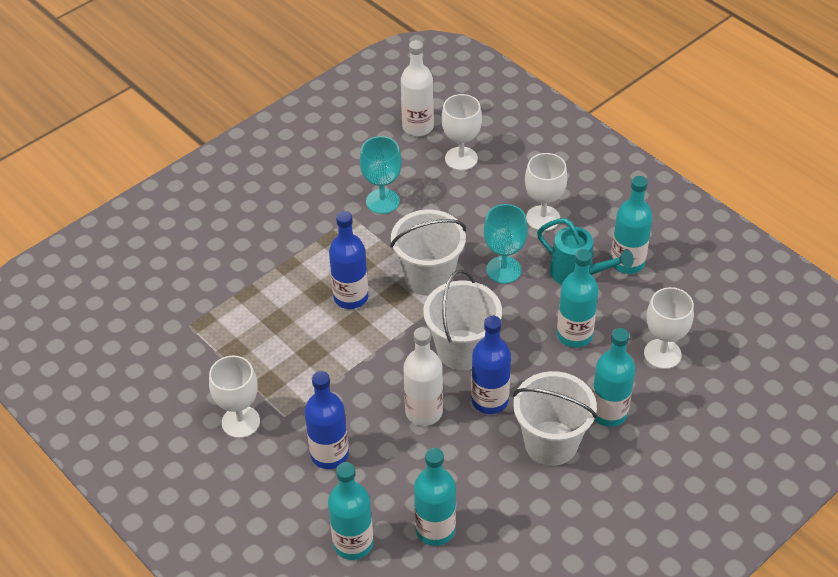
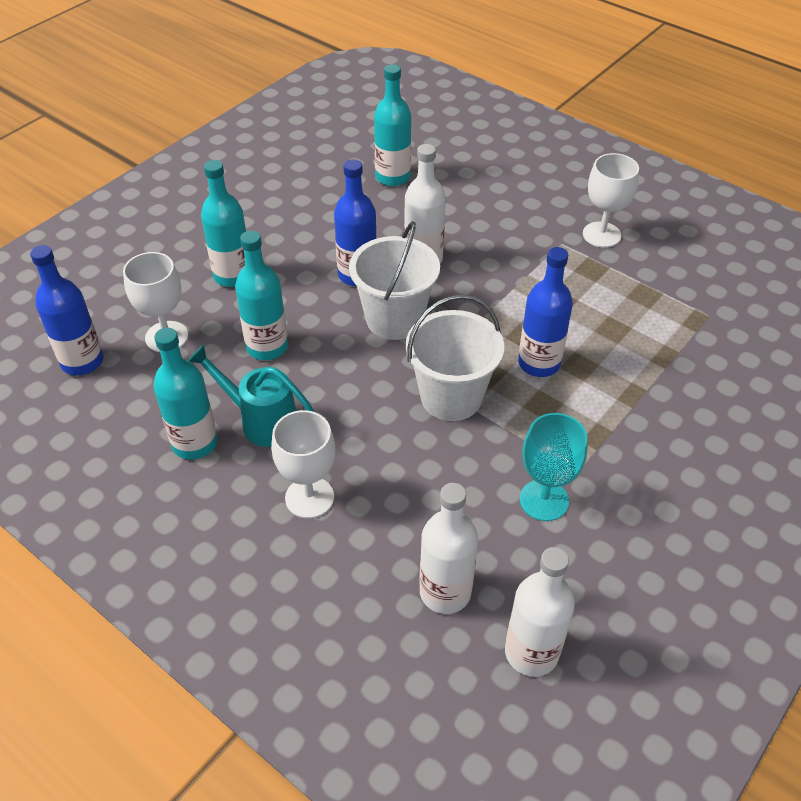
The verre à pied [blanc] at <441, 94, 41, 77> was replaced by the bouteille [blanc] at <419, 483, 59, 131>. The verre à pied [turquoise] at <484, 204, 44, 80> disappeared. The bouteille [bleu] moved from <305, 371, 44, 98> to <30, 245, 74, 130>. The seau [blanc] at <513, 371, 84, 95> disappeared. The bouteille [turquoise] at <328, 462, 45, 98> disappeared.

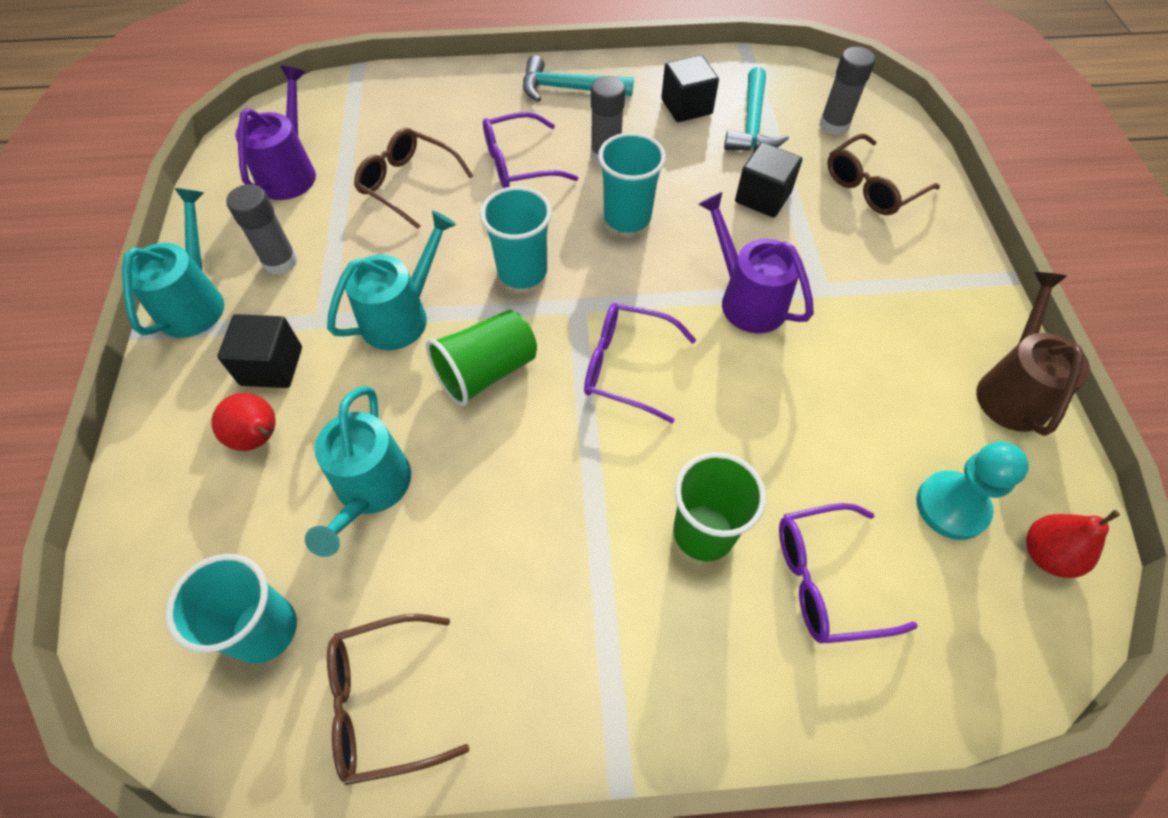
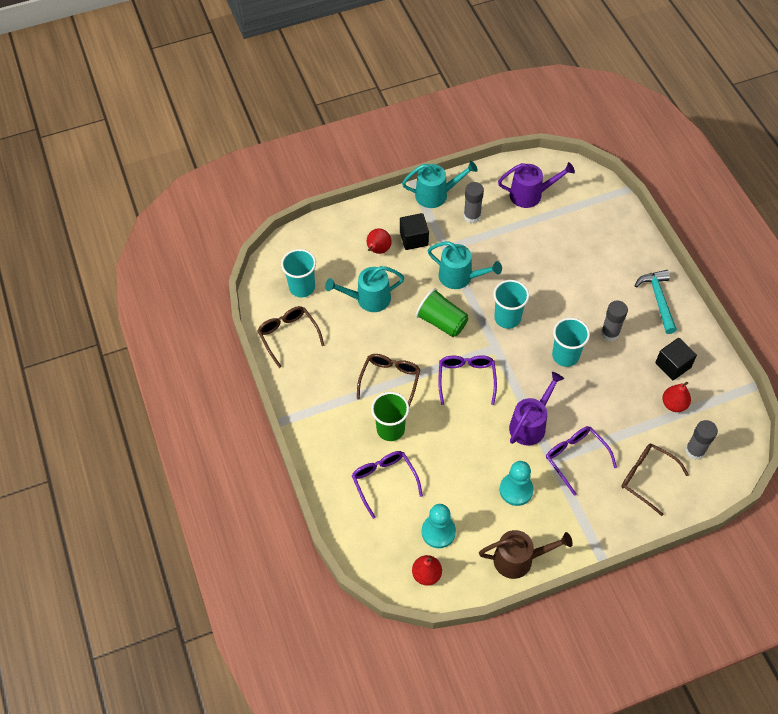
The marteau [turquoise] at <724, 67, 65, 84> was replaced by the poire [rouge] at <662, 382, 29, 30>. The lunettes [violet] moved from <483, 112, 95, 76> to <546, 426, 71, 70>. The lunettes [marron] moved from <354, 128, 119, 101> to <357, 354, 64, 52>. The cube [noir] at <735, 142, 68, 76> disappeared. The pion [turquoise] at <499, 461, 35, 45> appeared.

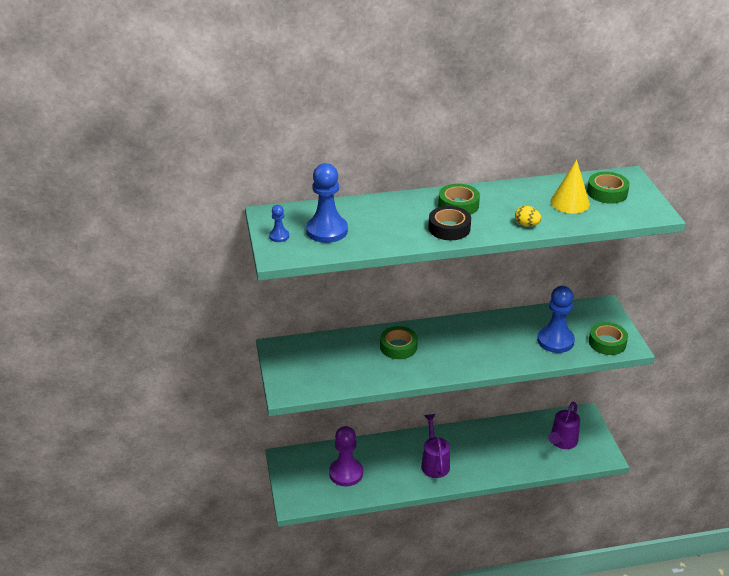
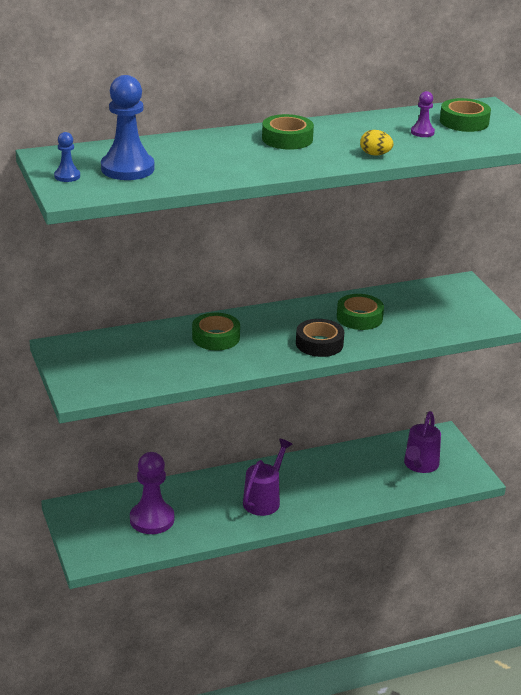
The cône [jaune] at <551, 159, 39, 54> was replaced by the pion [violet] at <411, 91, 24, 46>. The ruban adhésif [noir] moved from <428, 206, 43, 34> to <296, 319, 48, 38>. The pion [bleu] at <537, 286, 38, 67> disappeared. The ruban adhésif [vert] moved from <589, 322, 39, 33> to <337, 294, 47, 36>. The arrosoir [violet] at <421, 414, 29, 64> turned 45 degrees clockwise.

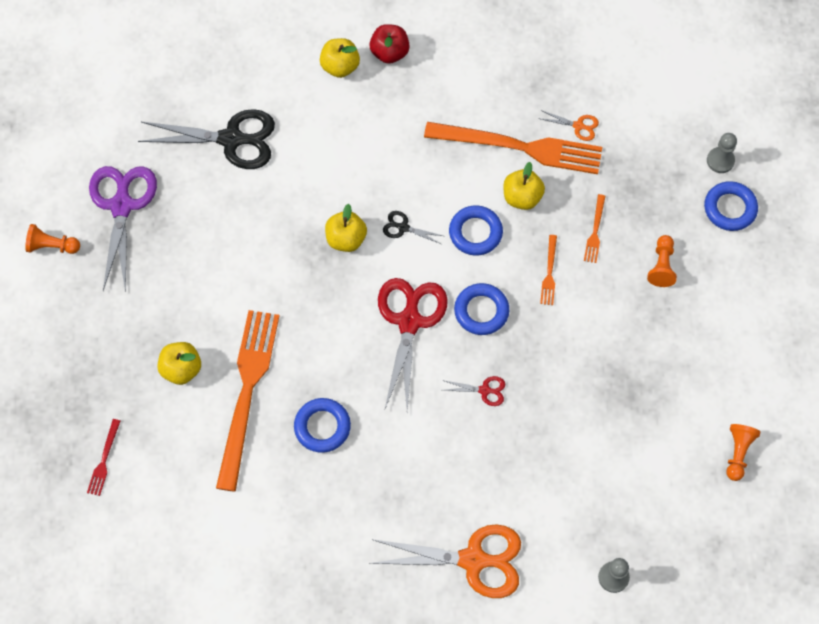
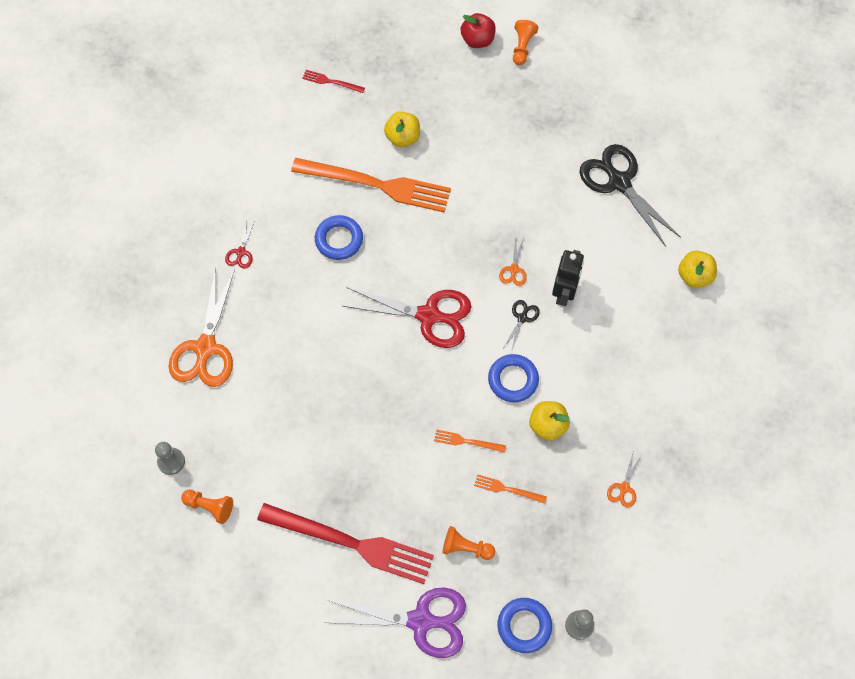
The pomme [rouge] moved from <369, 24, 41, 40> to <461, 13, 35, 35>. The ciseaux [noir] at <138, 109, 137, 60> turned 135 degrees clockwise. The fourchette [orange] at <424, 122, 178, 52> disappeared. The ciseaux [violet] moved from <89, 166, 68, 126> to <325, 587, 141, 71>. The pomme [jaune] at <325, 204, 42, 48> was replaced by the ciseaux [orange] at <499, 237, 28, 49>. The anneau [bleu] at <454, 283, 55, 52> disappeared. The ciseaux [rouge] moved from <442, 376, 63, 30> to <225, 219, 30, 50>. The pion [orange] moved from <726, 424, 34, 57> to <181, 490, 52, 34>. The robot [noir] at <552, 250, 32, 56> appeared. The fourchette [rouge] at <257, 503, 177, 81> appeared.

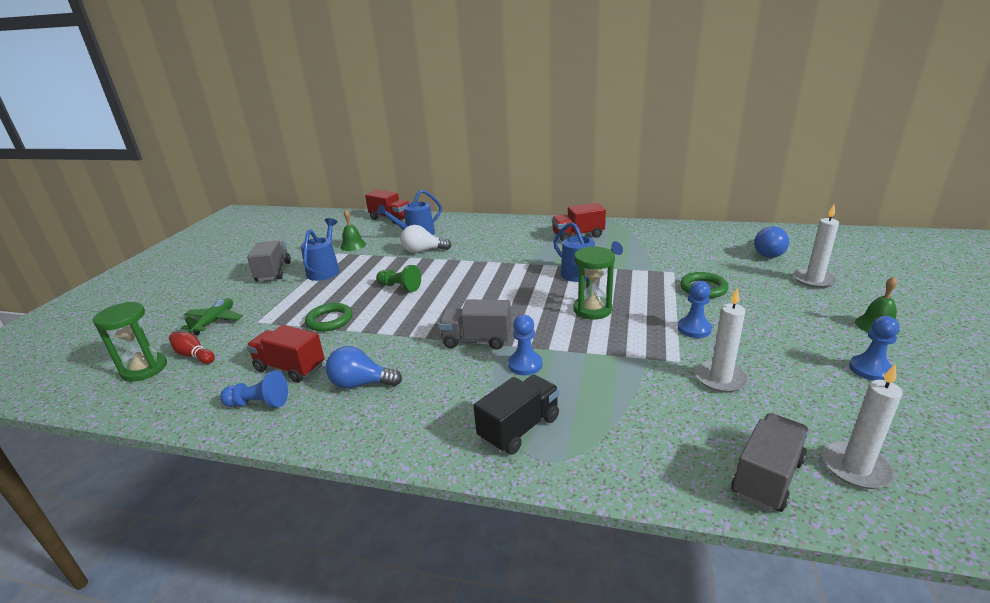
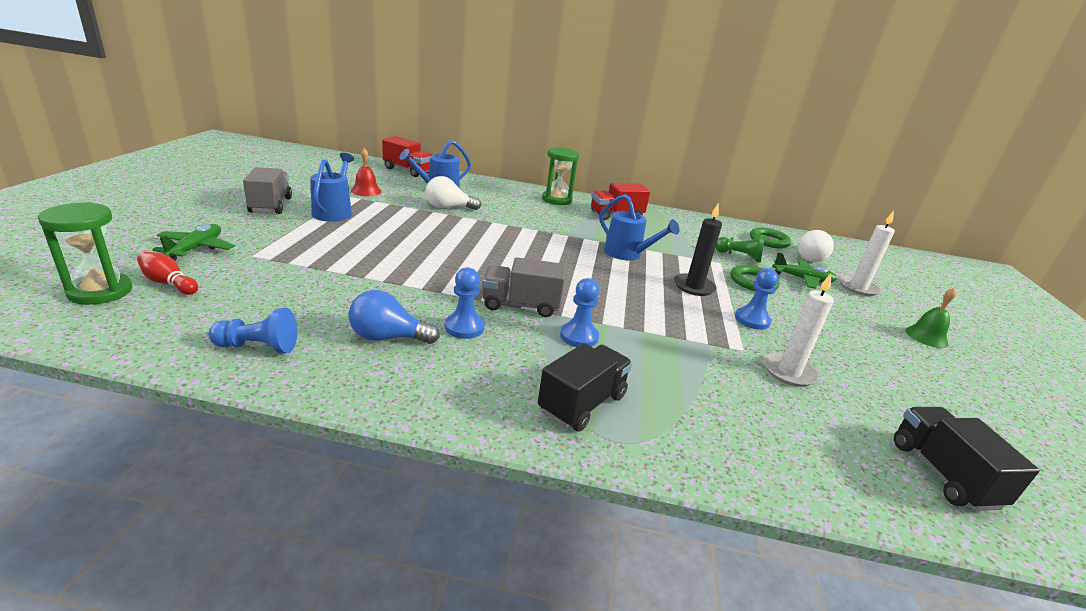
The cloche [vert] at <340, 210, 26, 41> became the cloche [rouge] at <351, 148, 31, 48>. The ampoule [bleu] at <754, 226, 35, 32> became the ampoule [blanc] at <798, 230, 36, 32>. The sablier [vert] moved from <573, 246, 42, 73> to <542, 147, 37, 58>. The pion [vert] moved from <376, 265, 45, 27> to <715, 235, 50, 28>. The anneau [vert] moved from <305, 303, 48, 29> to <750, 228, 41, 21>. The pion [bleu] moved from <849, 316, 50, 65> to <445, 267, 40, 72>. The camion [rouge] at <246, 325, 79, 58> disappeared. The bougie [blanc] at <823, 364, 80, 125> was replaced by the camion [noir] at <894, 407, 146, 104>. The camion [gris] at <731, 413, 78, 99> disappeared. The bougie [noir] at <674, 202, 48, 94> appeared. The avion [vert] at <772, 252, 65, 37> appeared.

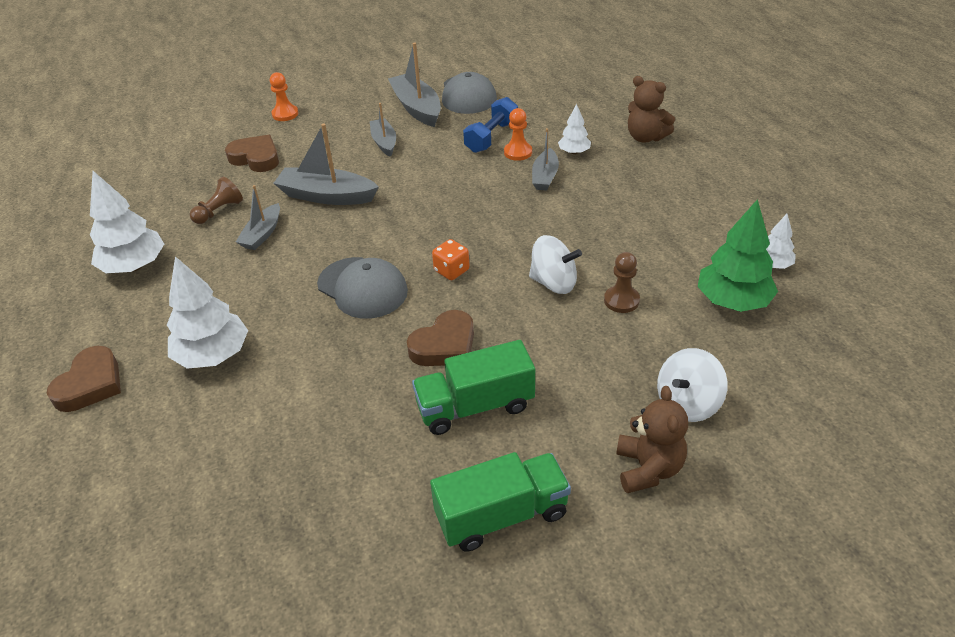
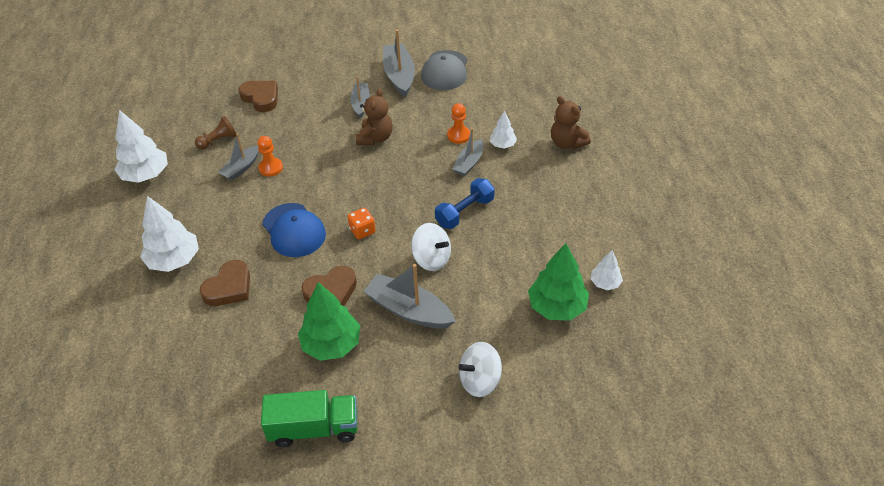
The pion [orange] moved from <270, 72, 28, 49> to <257, 136, 26, 41>. The haltère [bleu] moved from <463, 97, 55, 56> to <435, 178, 60, 51>. The bateau [gris] moved from <274, 123, 105, 82> to <363, 264, 93, 65>. The pion [marron] at <604, 252, 36, 61> disappeared. The casquette [gris] at <317, 257, 91, 62> became the casquette [bleu] at <262, 203, 64, 54>. The camion [vert] at <412, 340, 123, 95> was replaced by the arbre [vert] at <298, 282, 62, 79>. The cœur [marron] moved from <47, 346, 74, 66> to <200, 260, 50, 46>. The ours en peluche [marron] moved from <616, 386, 72, 107> to <356, 88, 37, 57>.

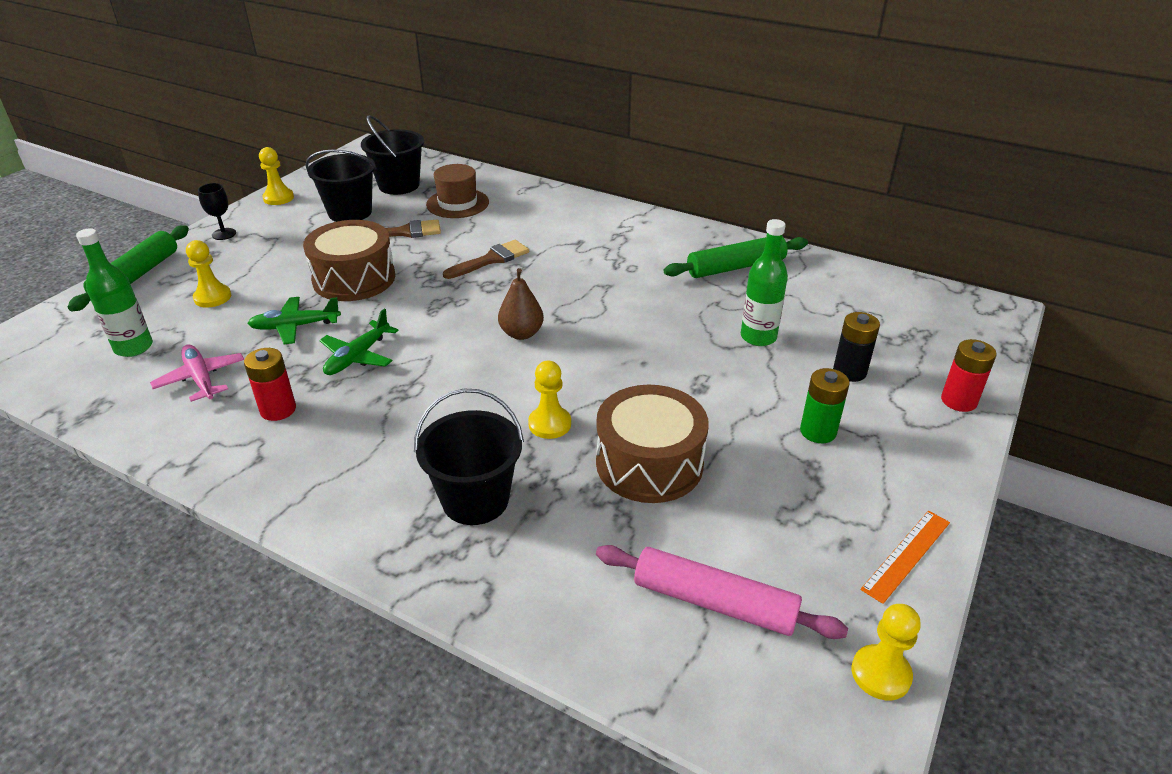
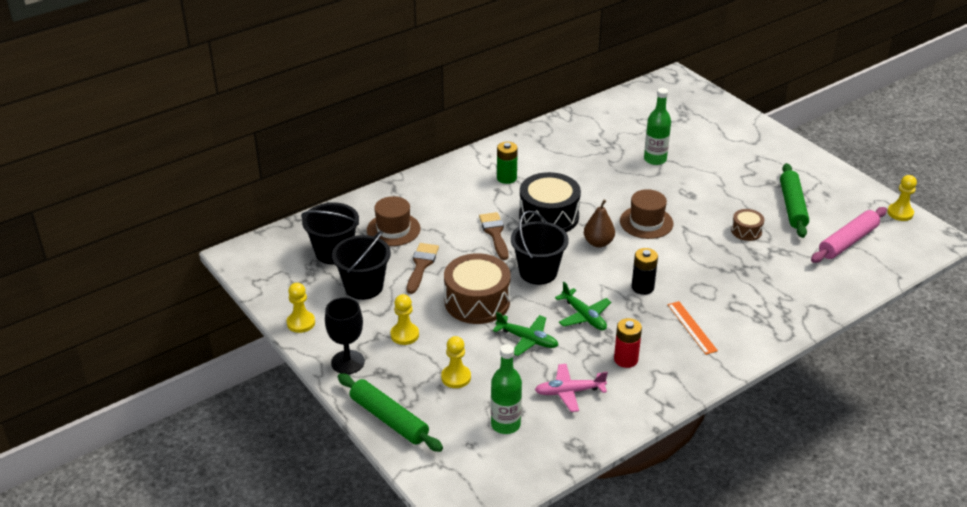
The verre à pied [noir] at <198, 183, 38, 57> changed to 1.55 times the size. The rouleau à pâtisserie [vert] moved from <664, 236, 144, 42> to <780, 163, 29, 75>. The avion [vert] at <247, 297, 94, 47> turned 75 degrees counterclockwise. The pile [noir] moved from <833, 312, 47, 70> to <632, 248, 26, 47>. The pile [rouge] at <941, 339, 56, 73> disappeared. The pion [jaune] moved from <528, 361, 43, 78> to <390, 294, 29, 51>. The pile [vert] moved from <800, 368, 50, 75> to <497, 142, 21, 42>. The tambour [marron] at <596, 385, 113, 118> changed to 0.50 times the size. The seau [noir] moved from <414, 388, 110, 137> to <511, 211, 58, 74>. The règle [orange] moved from <860, 511, 90, 93> to <668, 301, 50, 54>. The tambour [noir] at <519, 172, 62, 60> appeared. The chapeau [marron] at <620, 189, 53, 50> appeared.

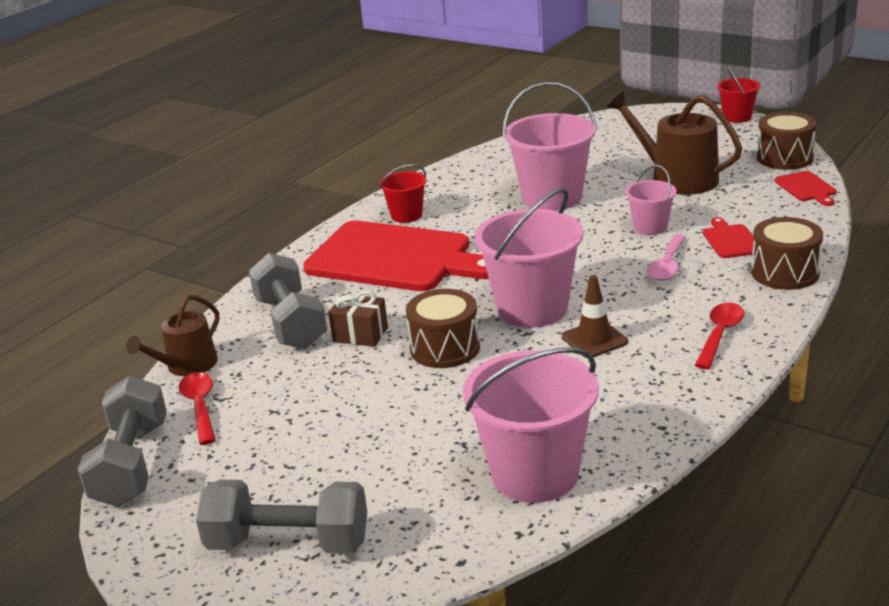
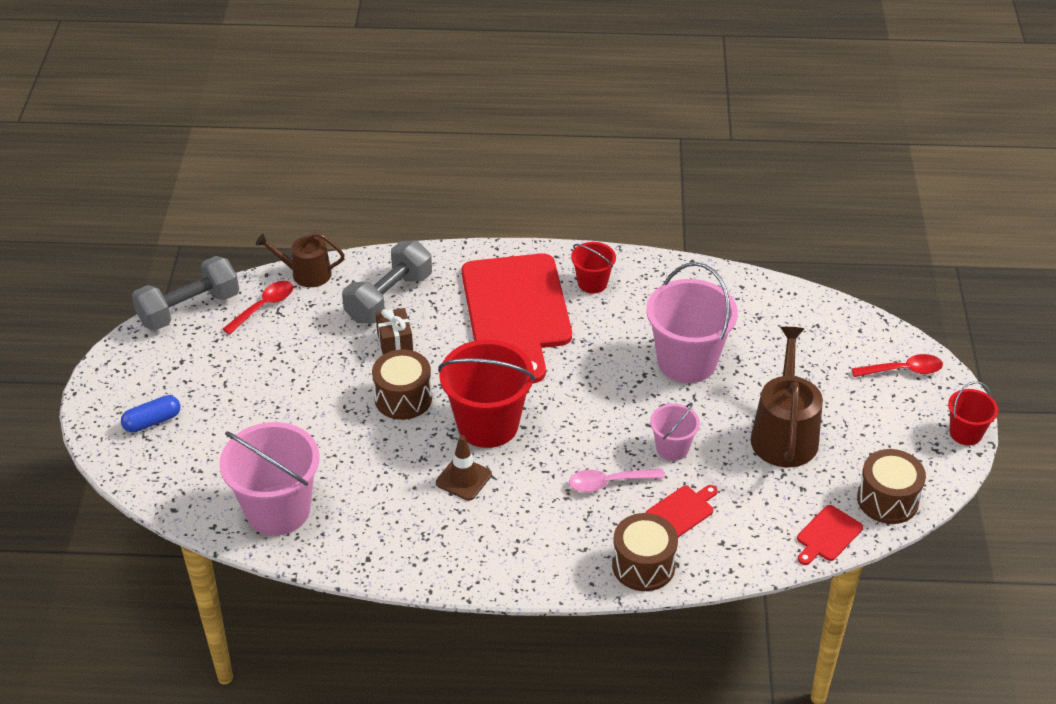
The seau [rose] at <475, 188, 109, 140> became the seau [rouge] at <438, 340, 98, 108>. The cuillère [rouge] moved from <695, 303, 50, 66> to <851, 354, 92, 23>. The haltère [gris] at <196, 480, 171, 74> was replaced by the gélule [bleu] at <121, 395, 59, 38>.

